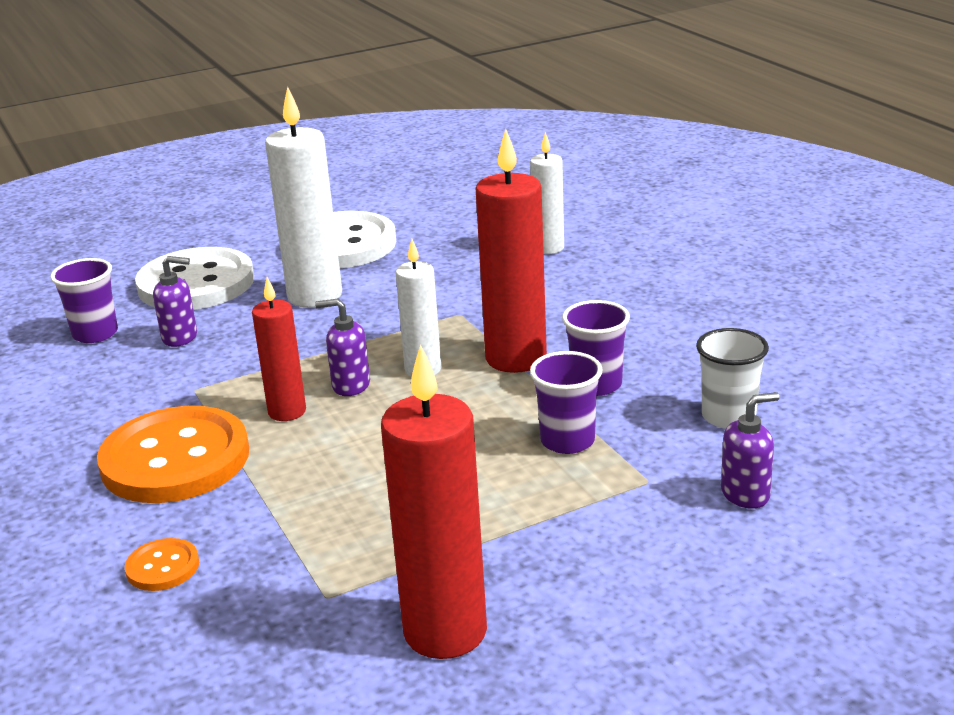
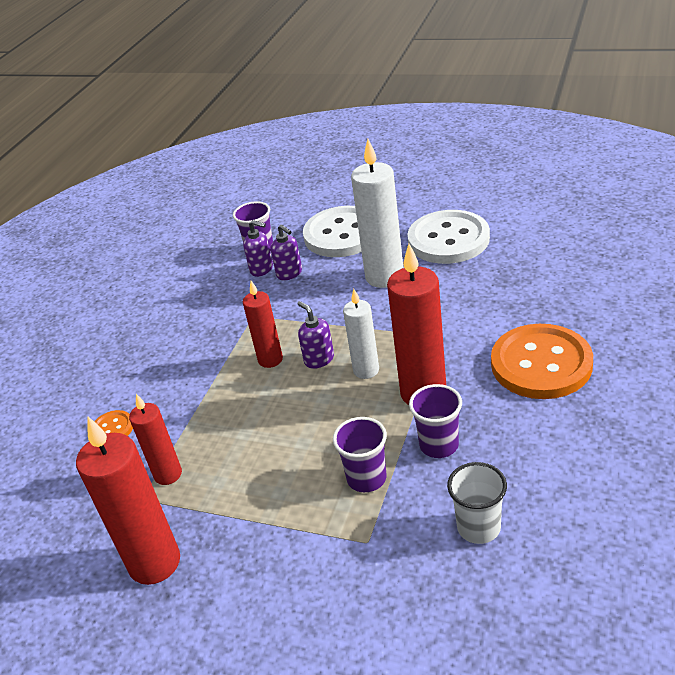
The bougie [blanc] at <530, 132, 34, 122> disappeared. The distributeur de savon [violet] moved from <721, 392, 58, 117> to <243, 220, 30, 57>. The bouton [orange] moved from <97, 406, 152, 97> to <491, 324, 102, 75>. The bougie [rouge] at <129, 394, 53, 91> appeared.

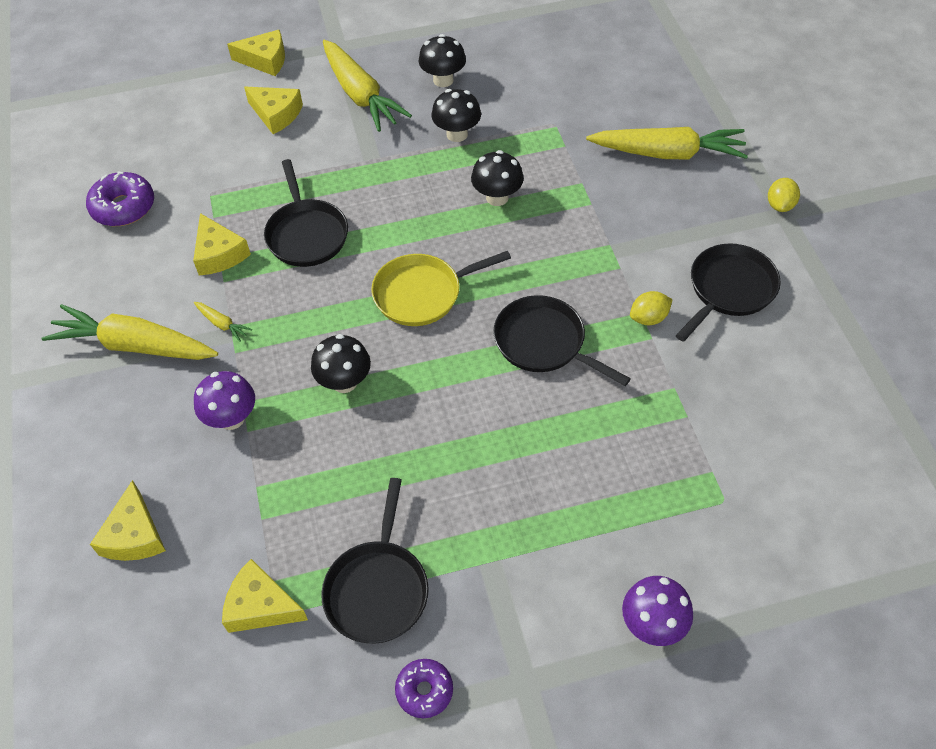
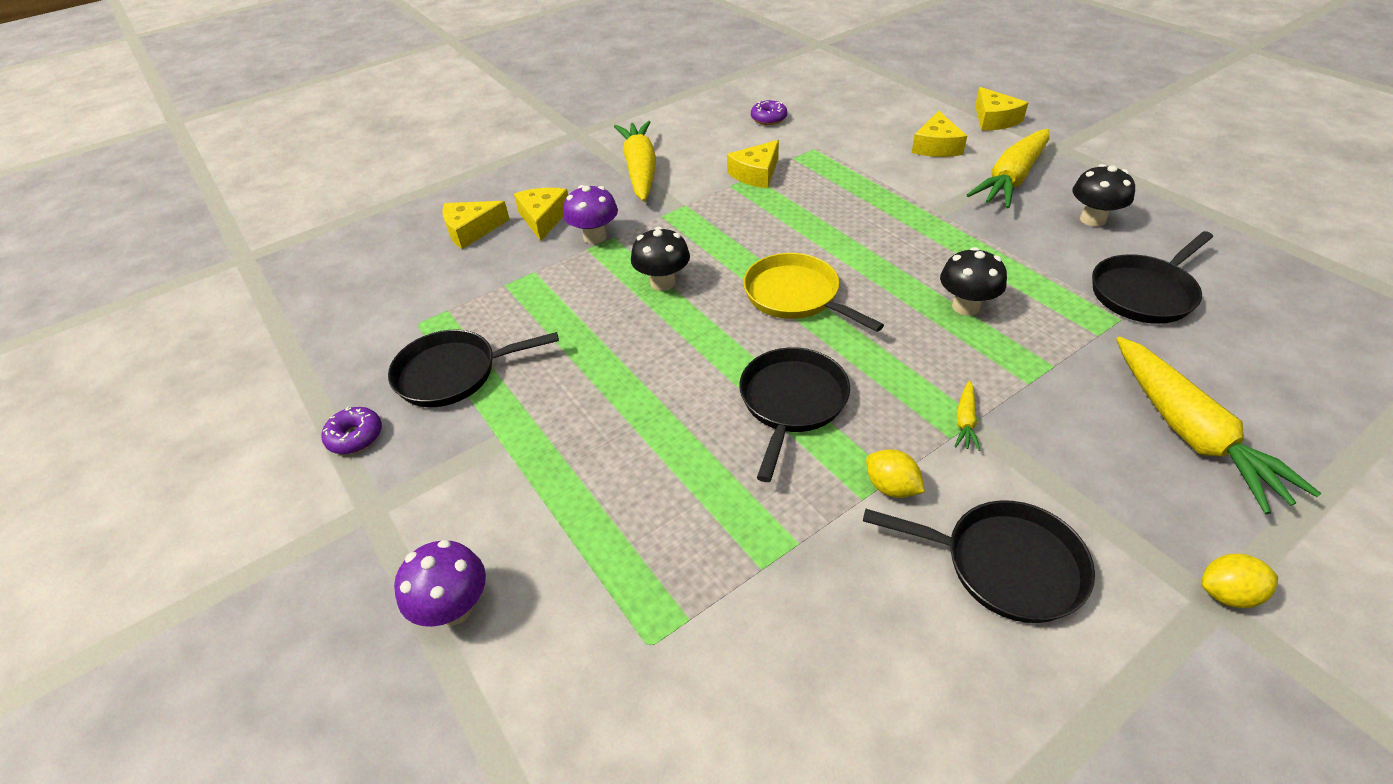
The champignon [noir] at <431, 89, 50, 53> disappeared. The poêle [noir] moved from <264, 159, 84, 108> to <1092, 231, 121, 93>. The beignet [violet] at <86, 171, 68, 55> changed to 0.64 times the size. The carotte [jaune] moved from <194, 302, 58, 40> to <955, 381, 25, 70>. The fromage [jaune] moved from <222, 559, 86, 74> to <514, 188, 54, 53>.

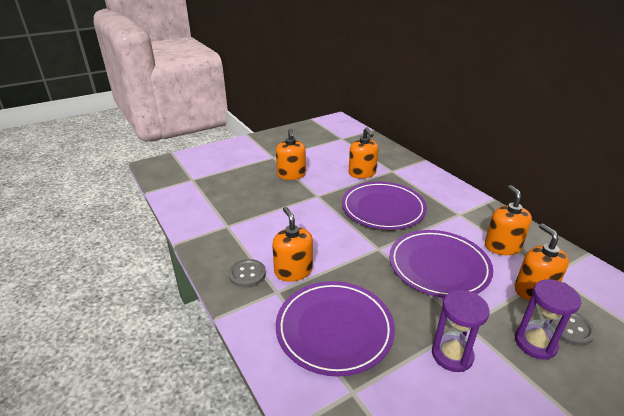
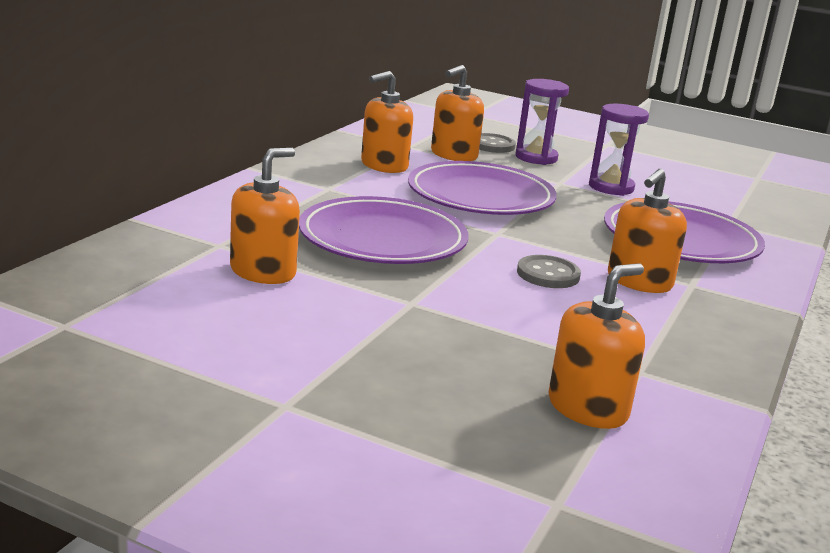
The distributeur de savon [orange] moved from <276, 129, 30, 51> to <548, 263, 97, 166>. The bouton [gris] moved from <229, 259, 37, 29> to <517, 255, 64, 33>.

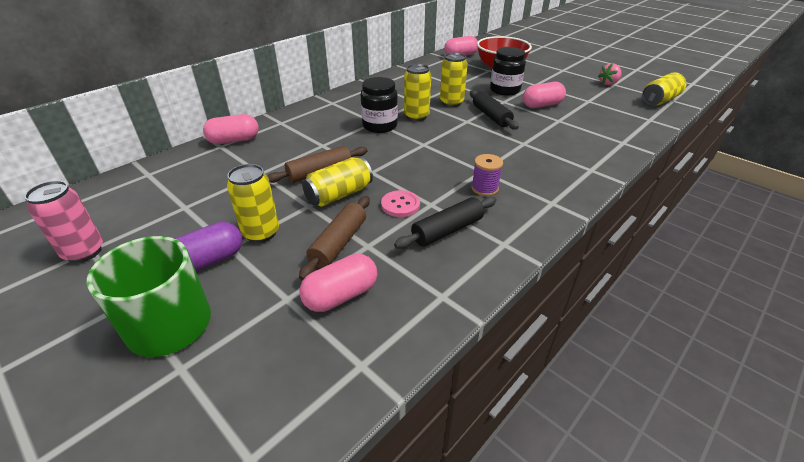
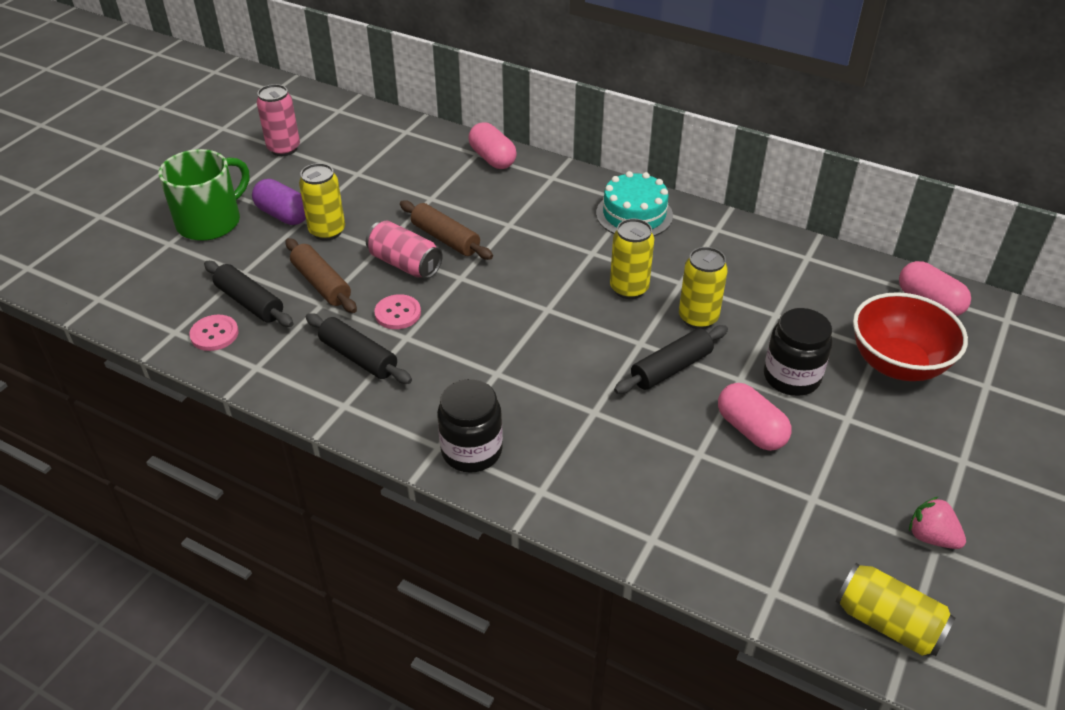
The bocal [noir] moved from <361, 77, 37, 56> to <437, 379, 66, 94>. The bobine [violet] at <471, 154, 32, 42> disappeared. The canette [jaune] at <302, 157, 71, 50> became the canette [rose] at <366, 220, 77, 59>. The rouleau à pâtisserie [marron] at <299, 196, 71, 85> turned 45 degrees clockwise. The gélule [rose] at <300, 254, 77, 58> was replaced by the rouleau à pâtisserie [noir] at <204, 261, 90, 66>. The gâteau [turquoise] at <596, 171, 77, 65> appeared. The bouton [rose] at <189, 315, 50, 36> appeared.

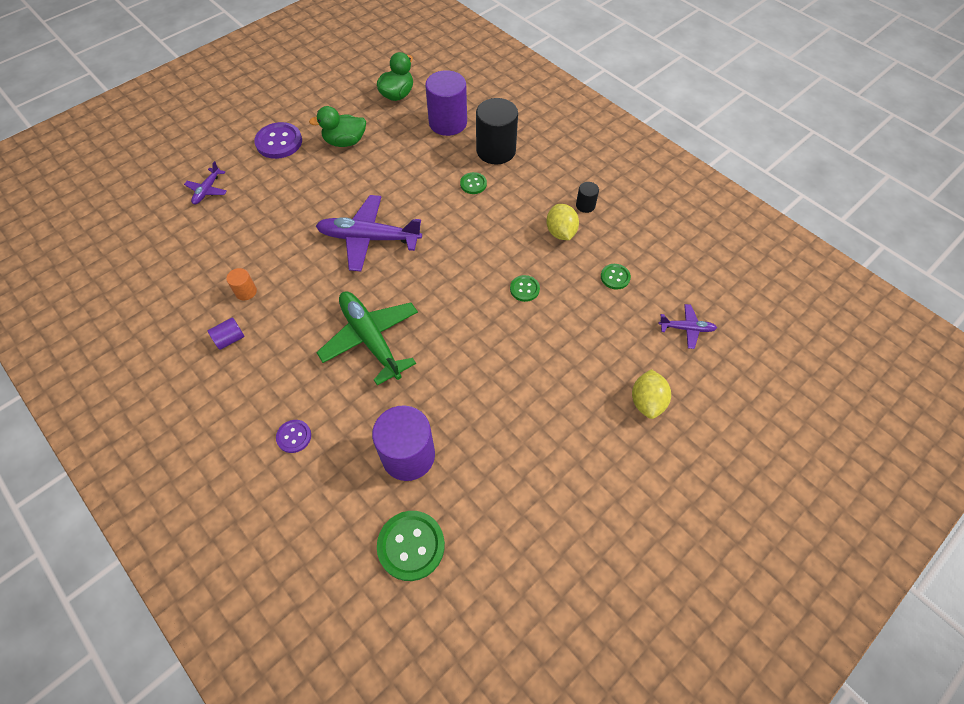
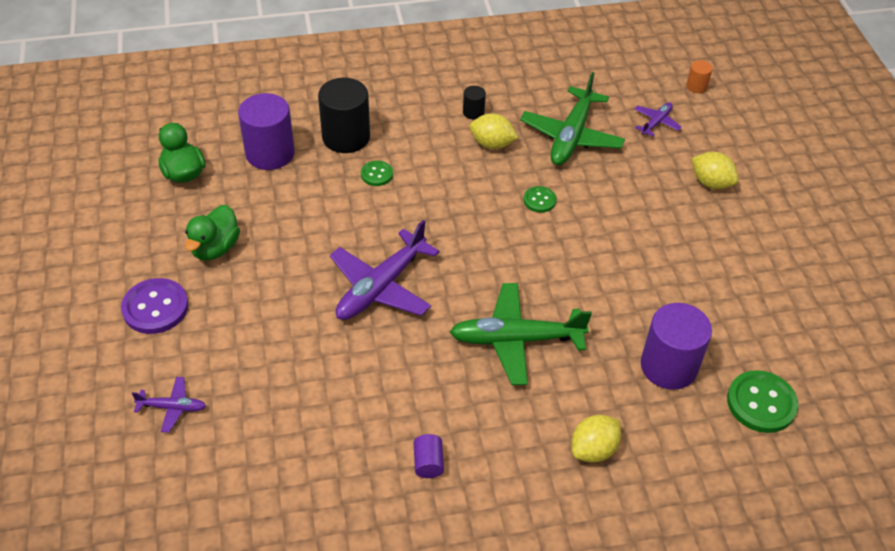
The avion [violet] at <184, 161, 43, 43> turned 45 degrees counterclockwise. The bouton [vert] at <601, 264, 30, 26> was replaced by the avion [vert] at <520, 72, 105, 93>. The cylindre [orange] moved from <226, 268, 31, 33> to <686, 60, 27, 33>. The bouton [violet] at <276, 420, 35, 33> was replaced by the citron [jaune] at <571, 415, 50, 48>.

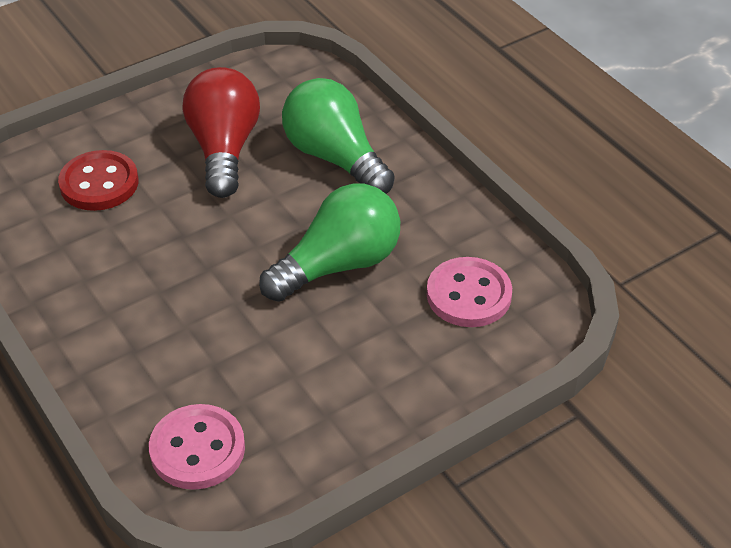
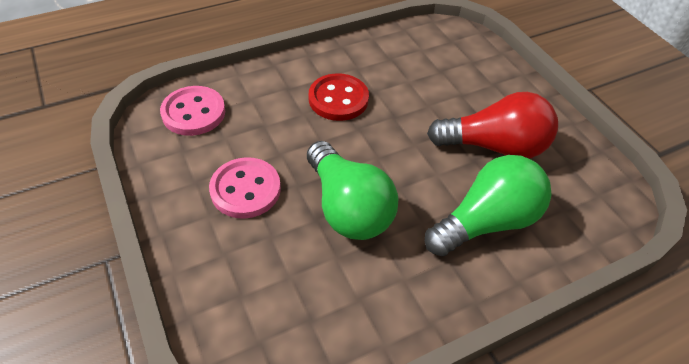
The bouton [rouge] moved from <58, 150, 80, 61> to <309, 73, 60, 48>. The bouton [rose] moved from <427, 257, 85, 70> to <209, 157, 72, 62>.

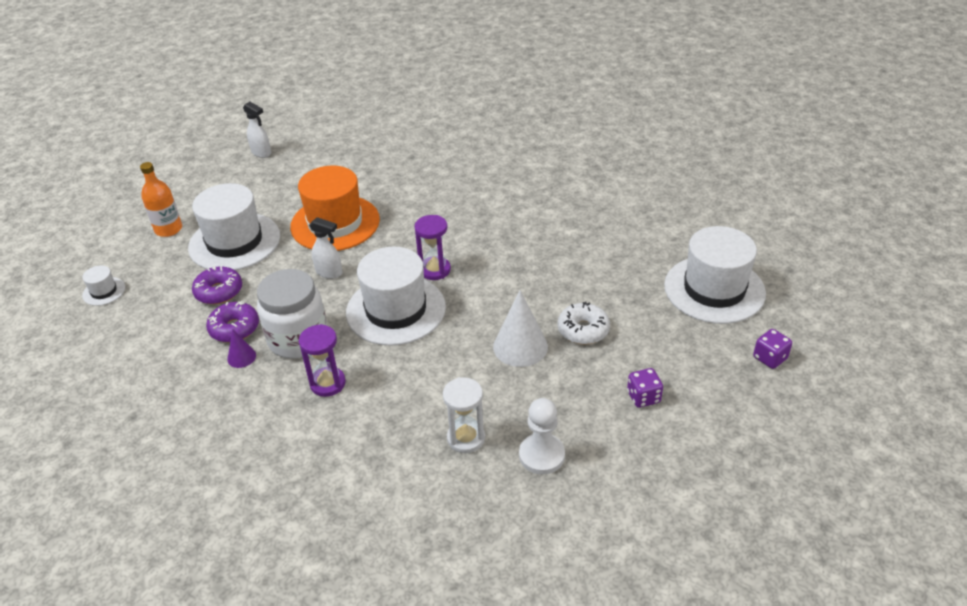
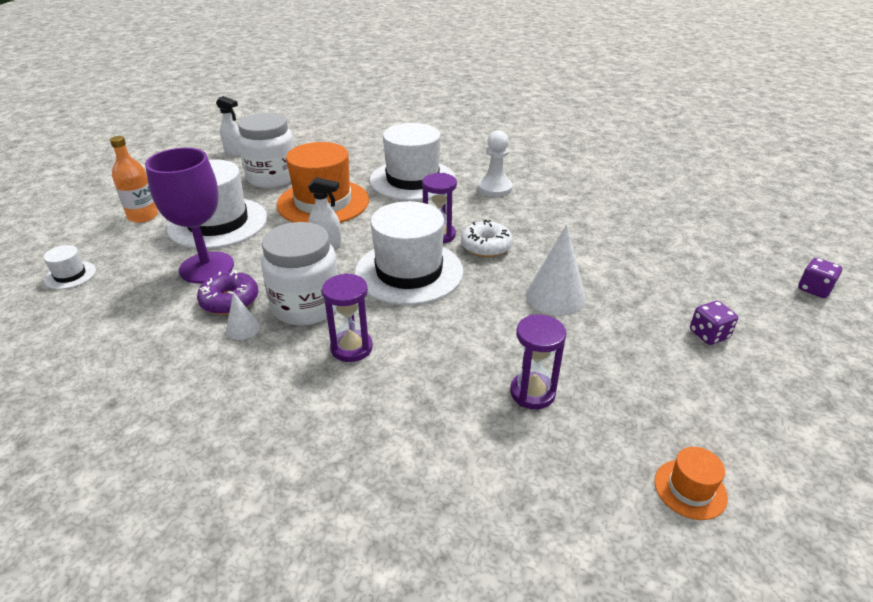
The chapeau [blanc] moved from <664, 226, 102, 98> to <370, 123, 86, 78>. The beignet [violet] at <192, 265, 50, 39> was replaced by the verre à pied [violet] at <145, 148, 89, 135>. The beignet [blanc] moved from <558, 301, 52, 44> to <461, 219, 52, 38>. The cône [violet] at <227, 329, 29, 39> became the cône [blanc] at <226, 292, 34, 48>. The sablier [blanc] at <443, 377, 42, 76> became the sablier [violet] at <510, 315, 57, 94>. The pion [blanc] moved from <519, 398, 46, 76> to <478, 130, 35, 67>. The bocal [blanc] at <238, 113, 57, 75> appeared. The chapeau [orange] at <654, 447, 74, 73> appeared.

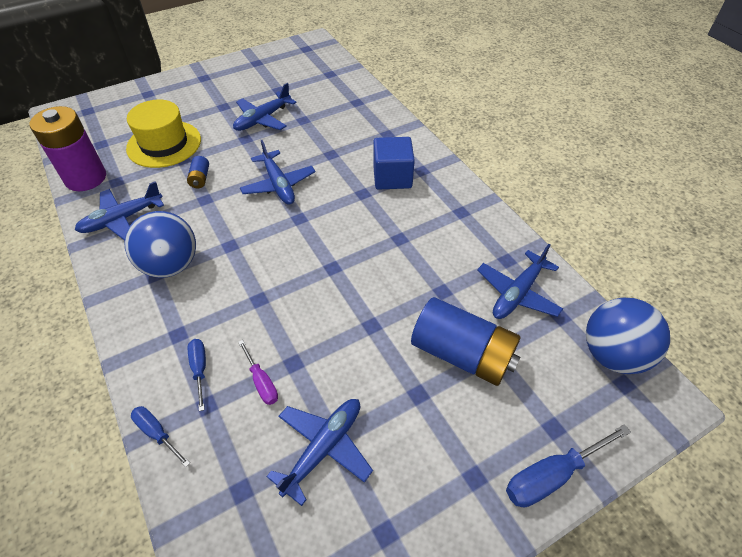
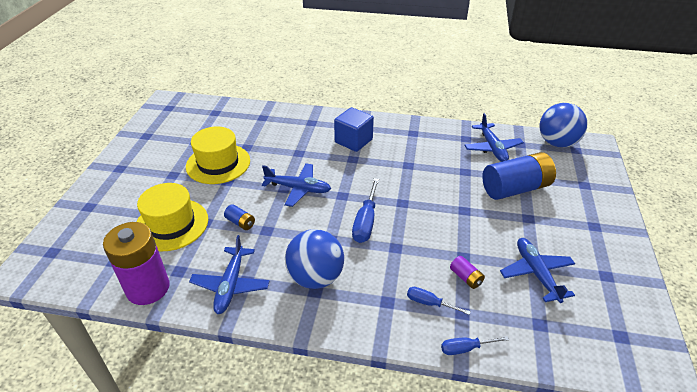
The avion [bleu] at <233, 83, 64, 48> was replaced by the chapeau [jaune] at <186, 127, 64, 57>. The tournevis [violet] at <238, 340, 40, 65> was replaced by the pile [violet] at <450, 256, 35, 33>. The tournevis [bleu] moved from <506, 424, 125, 83> to <352, 178, 27, 65>.

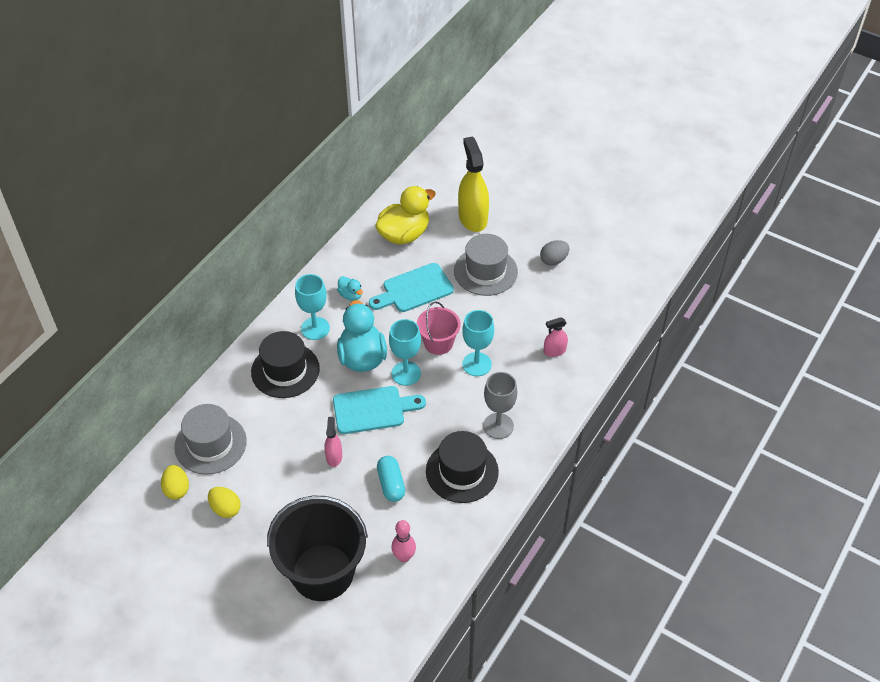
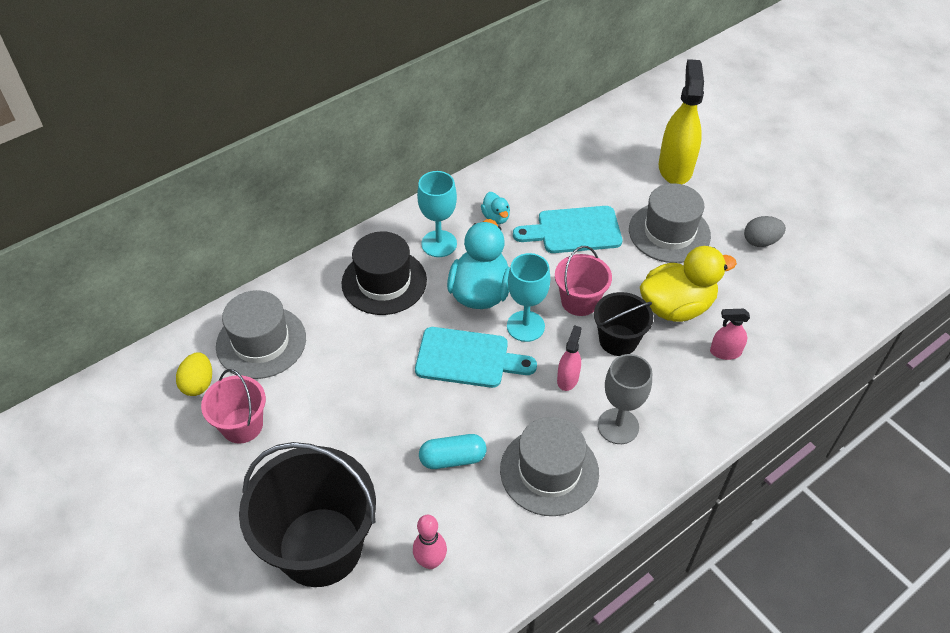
The canard [jaune] moved from <375, 186, 61, 59> to <640, 246, 97, 76>. The verre à pied [turquoise] at <462, 310, 32, 66> was replaced by the seau [noir] at <594, 292, 59, 64>. The vaporisateur [rose] moved from <325, 417, 17, 50> to <557, 325, 25, 66>. The chapeau [noir] at <426, 431, 73, 72> became the chapeau [gris] at <500, 417, 99, 99>. The gélule [turquoise] at <377, 456, 28, 46> turned 75 degrees clockwise. The œuf [jaune] at <208, 487, 33, 31> was replaced by the seau [rose] at <201, 369, 65, 74>.

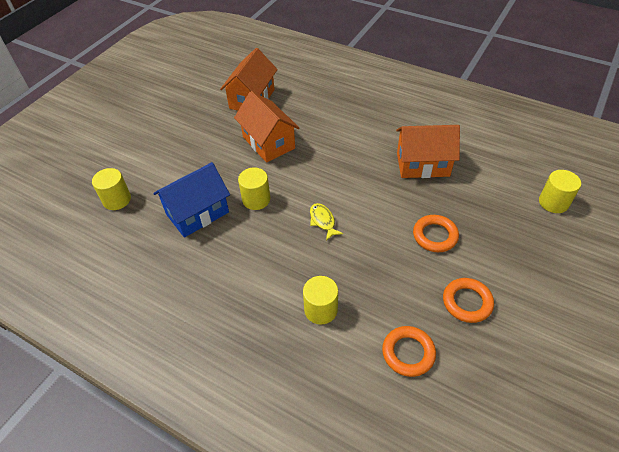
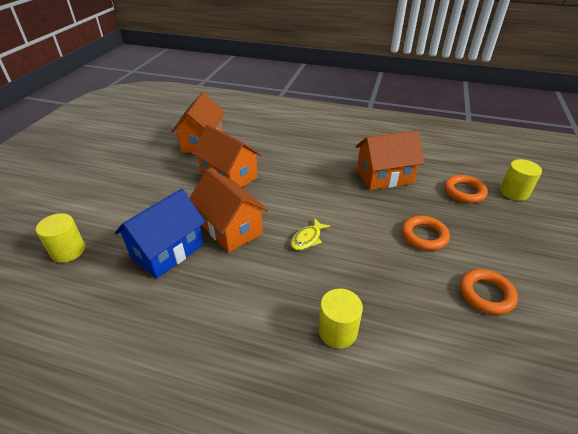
The cylindre [jaune] at <238, 168, 32, 42> was replaced by the maison [orange] at <190, 169, 78, 84>. The poisson [jaune] at <310, 203, 33, 38> turned 105 degrees counterclockwise. The anneau [orange] moved from <382, 326, 54, 51> to <444, 175, 44, 28>.

